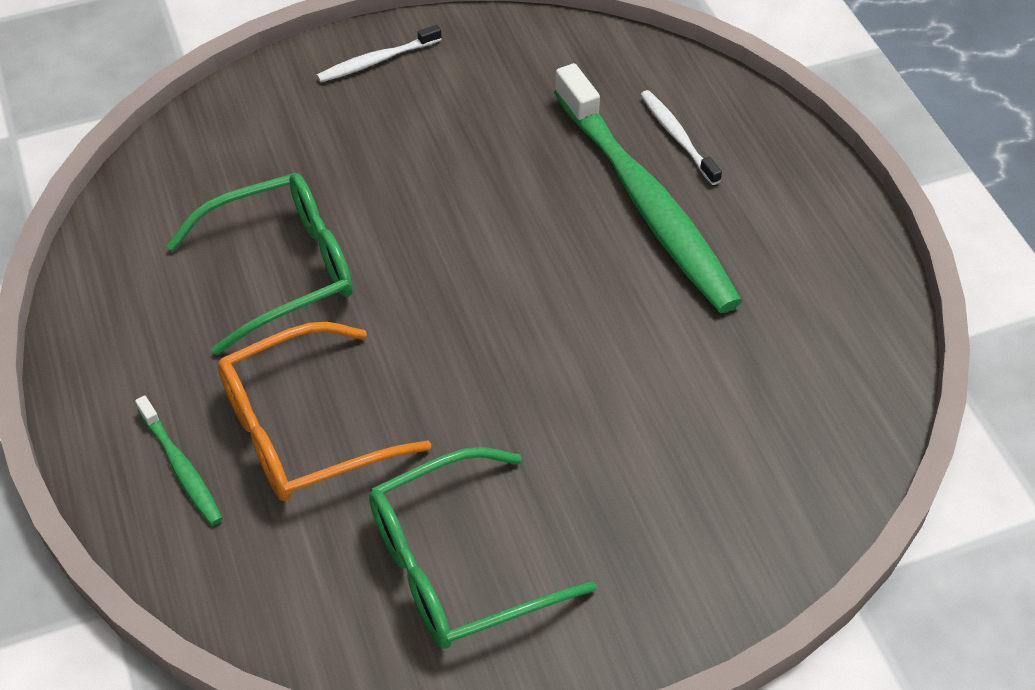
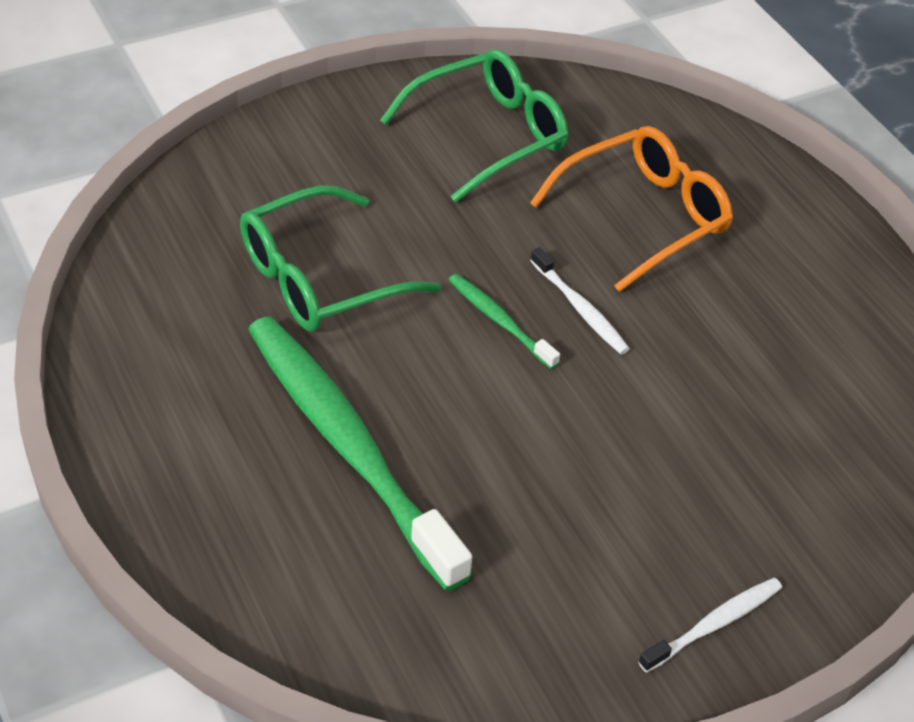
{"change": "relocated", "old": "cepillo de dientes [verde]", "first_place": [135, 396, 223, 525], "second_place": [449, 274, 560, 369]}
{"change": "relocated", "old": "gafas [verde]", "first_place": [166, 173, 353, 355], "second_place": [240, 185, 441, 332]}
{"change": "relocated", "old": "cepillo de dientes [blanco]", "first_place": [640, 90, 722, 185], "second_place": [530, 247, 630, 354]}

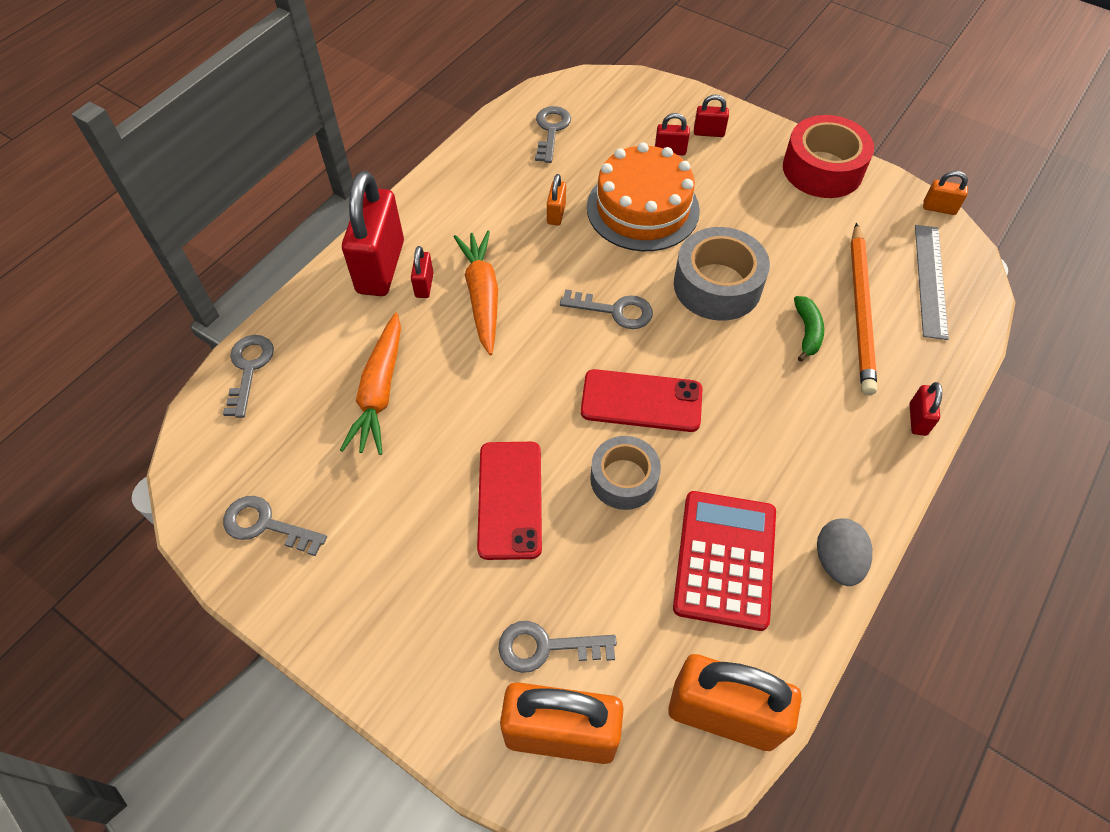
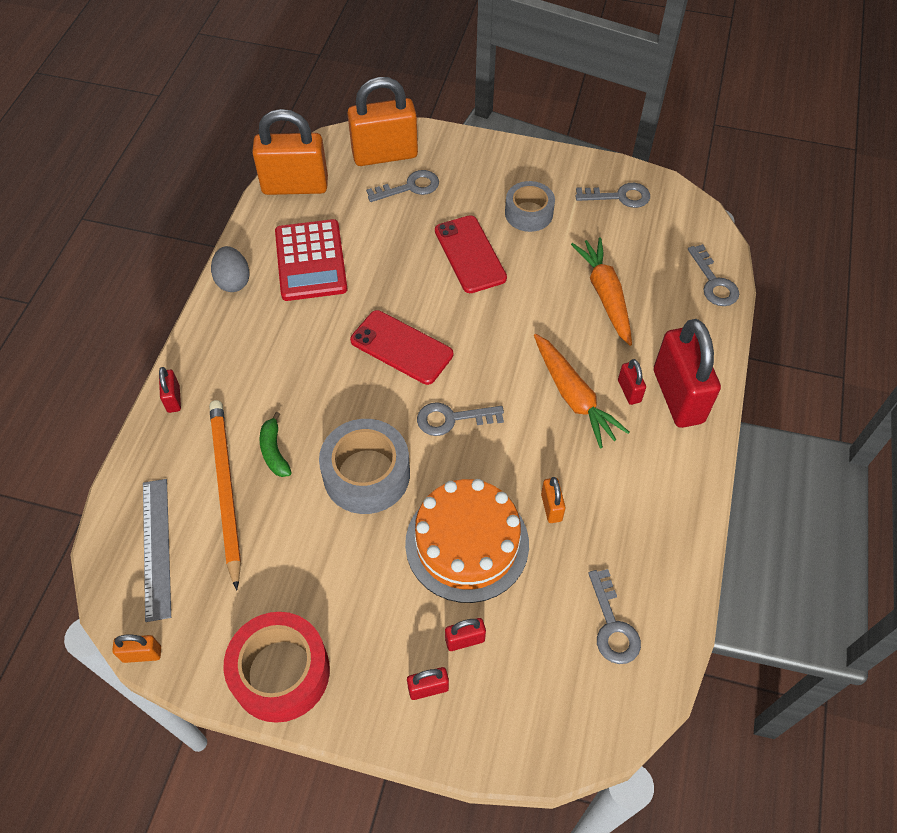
{"change": "spun", "old": "móvil [rojo]", "first_place": [581, 369, 703, 432], "second_place": [350, 310, 453, 385], "degrees": 45}
{"change": "relocated", "old": "cinta adhesiva [gris]", "first_place": [590, 436, 661, 510], "second_place": [505, 181, 555, 232]}

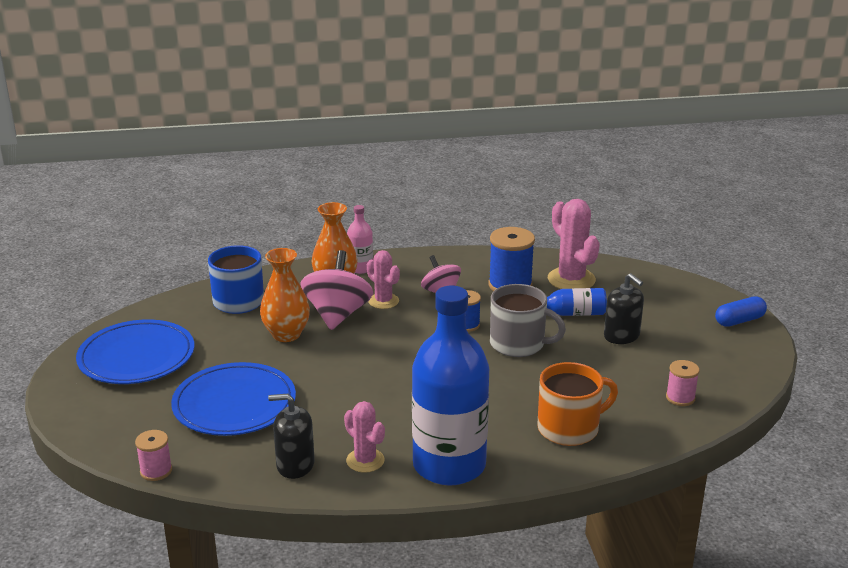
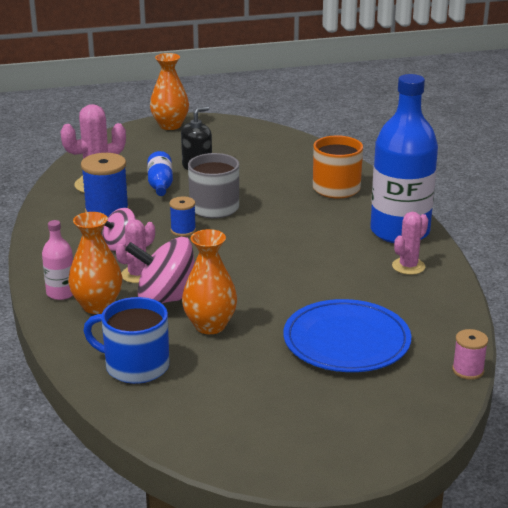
{"change": "missing", "old": "plato [azul]", "first_place": [76, 319, 194, 384]}
{"change": "missing", "old": "dispensador de jabón [negro]", "first_place": [268, 394, 315, 479]}
{"change": "missing", "old": "carrete [rosa]", "first_place": [666, 360, 700, 406]}
{"change": "exchanged", "old": "cápsula [azul]", "new": "florero [naranja]", "first_place": [715, 296, 767, 327], "second_place": [150, 53, 189, 130]}

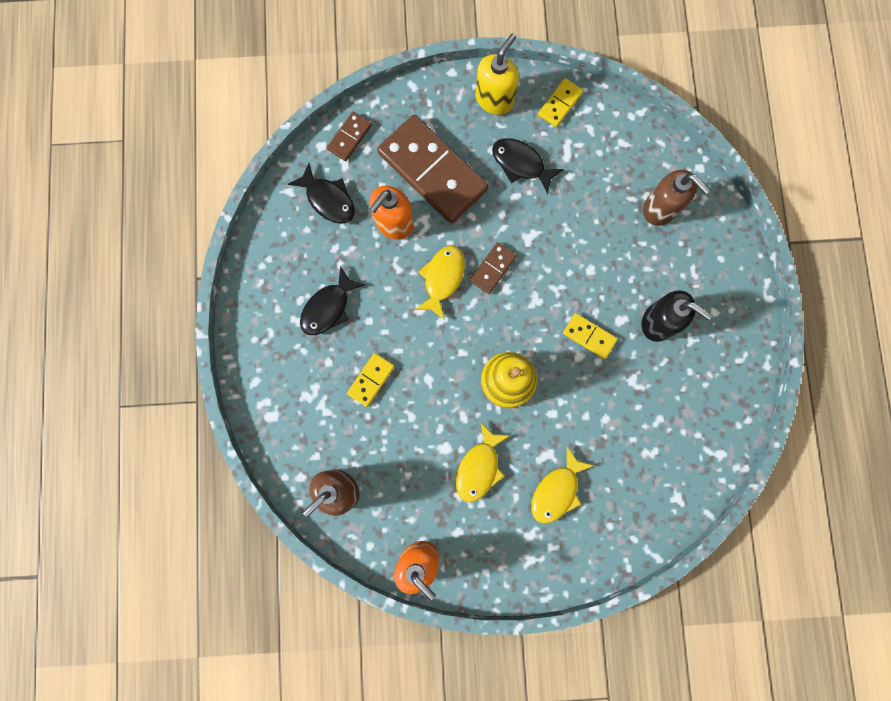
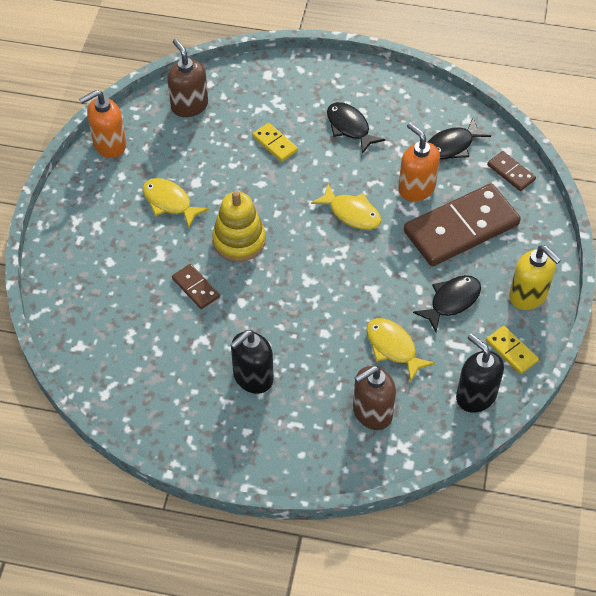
{"change": "relocated", "old": "ficha de dominó [marrón]", "first_place": [470, 242, 517, 294], "second_place": [172, 264, 220, 309]}
{"change": "relocated", "old": "pez [amarillo]", "first_place": [531, 447, 595, 524], "second_place": [366, 318, 435, 382]}
{"change": "missing", "old": "ficha de dominó [amarillo]", "first_place": [563, 313, 618, 359]}
{"change": "appeared", "new": "dispensador de jabón [negro]", "second_place": [456, 333, 504, 413]}

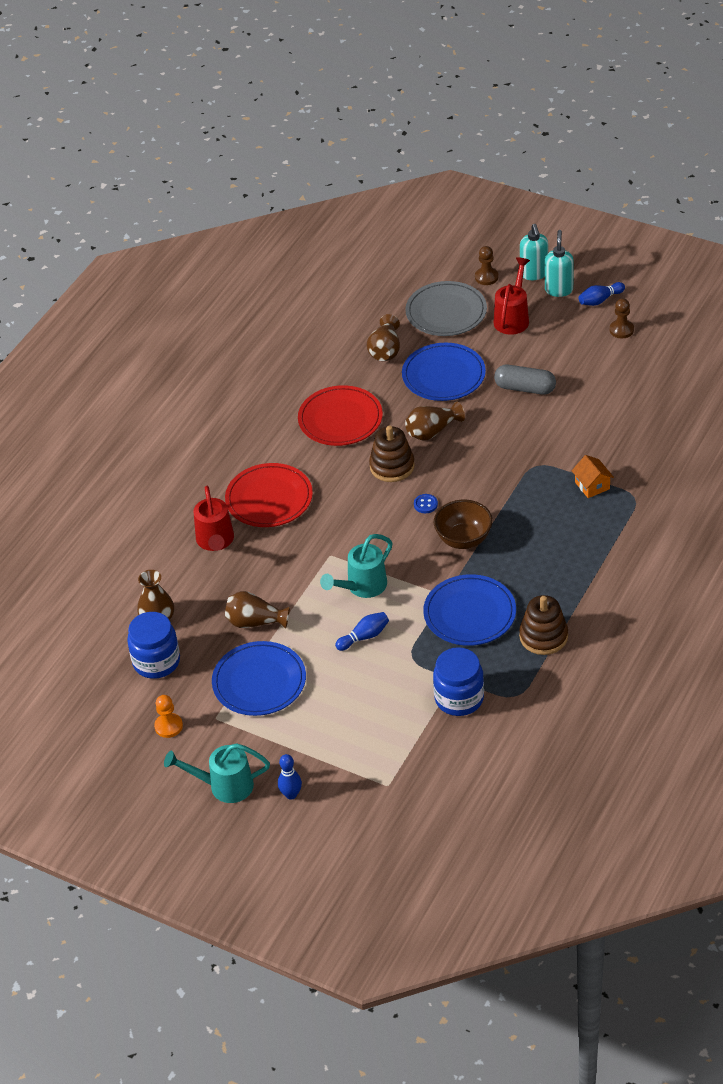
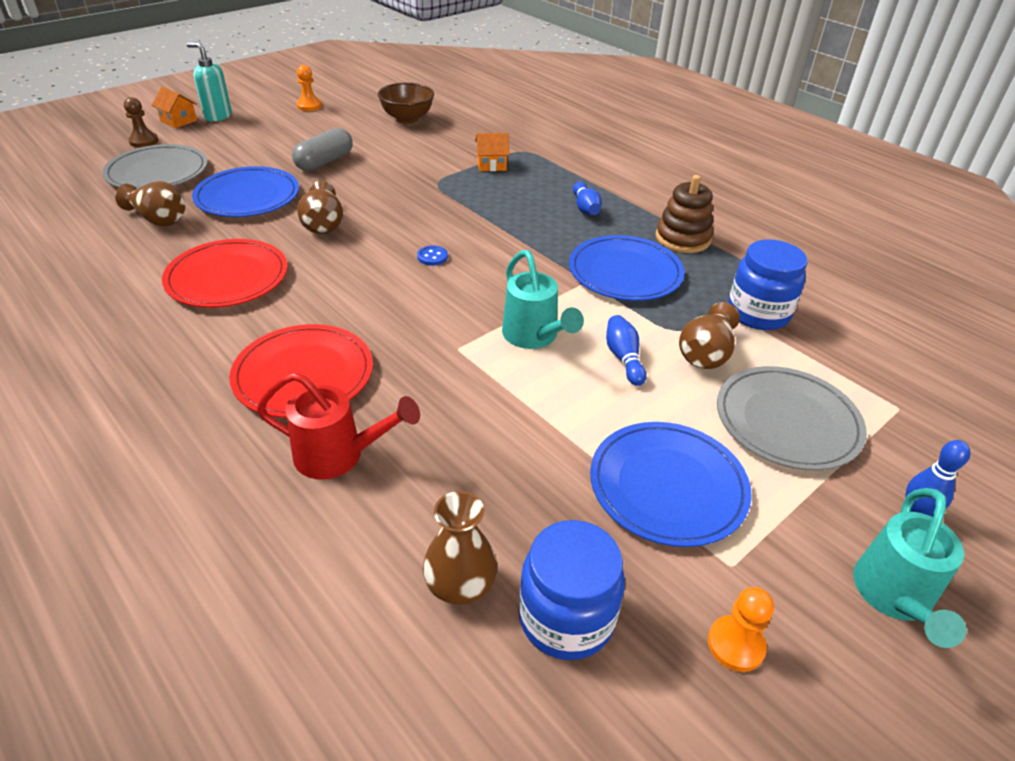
{"change": "relocated", "old": "florero [marrón]", "first_place": [225, 591, 290, 629], "second_place": [679, 302, 740, 369]}
{"change": "missing", "old": "juguete apilable [marrón]", "first_place": [369, 426, 415, 482]}
{"change": "relocated", "old": "cuenco [marrón]", "first_place": [434, 500, 493, 549], "second_place": [378, 83, 434, 124]}
{"change": "missing", "old": "regadera [rojo]", "first_place": [494, 257, 530, 335]}
{"change": "exchanged", "old": "dispensador de jabón [turquesa]", "new": "casa [naranja]", "first_place": [520, 224, 548, 280], "second_place": [152, 87, 197, 128]}
{"change": "relocated", "old": "bolo [azul]", "first_place": [579, 282, 625, 306], "second_place": [573, 182, 602, 215]}
{"change": "colour", "old": "peón [marrón]", "new": "peón [naranja]", "first_place": [610, 298, 634, 338], "second_place": [297, 65, 322, 111]}
{"change": "appeared", "new": "plato [gris]", "second_place": [717, 366, 867, 470]}

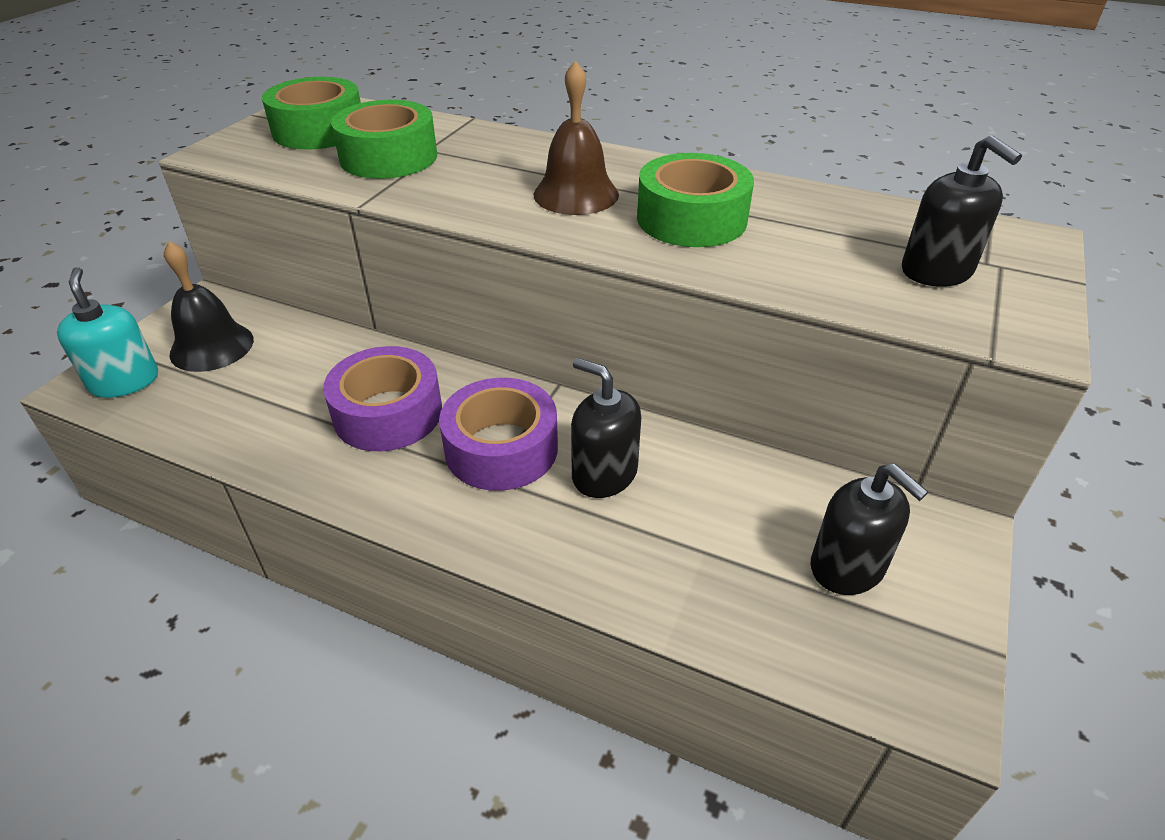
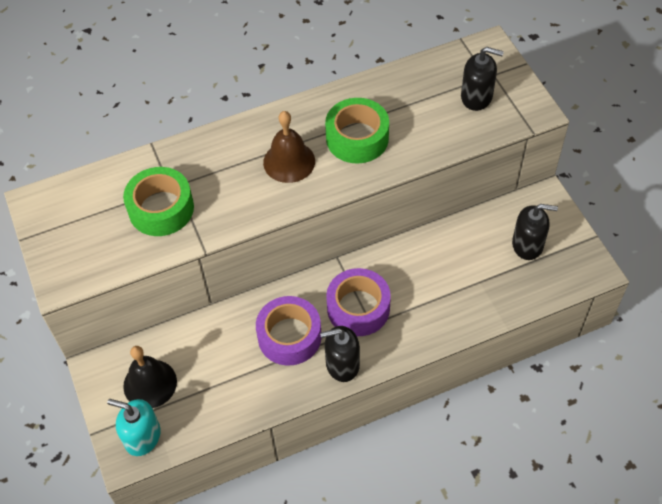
{"change": "missing", "old": "cinta adhesiva [verde]", "first_place": [262, 77, 361, 150]}
{"change": "relocated", "old": "dispensador de jabón [negro]", "first_place": [571, 358, 641, 498], "second_place": [320, 326, 360, 382]}

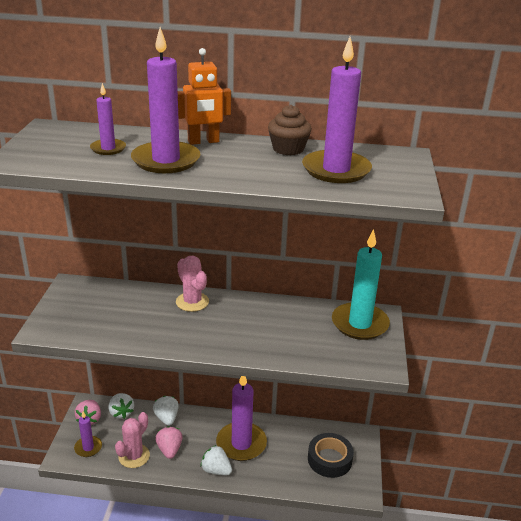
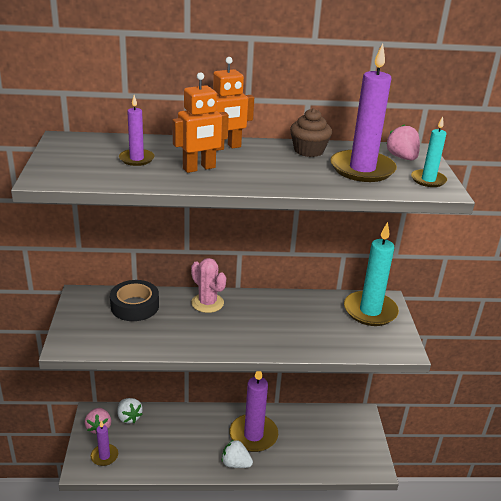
{"change": "missing", "old": "cactus [rosa]", "first_place": [115, 412, 150, 468]}
{"change": "exchanged", "old": "vela [morado]", "new": "robot [naranja]", "first_place": [131, 27, 201, 173], "second_place": [172, 72, 229, 173]}
{"change": "missing", "old": "fresa [blanco]", "first_place": [153, 396, 179, 426]}
{"change": "relocated", "old": "fresa [rosa]", "first_place": [155, 426, 183, 459], "second_place": [386, 124, 420, 160]}
{"change": "relocated", "old": "cinta adhesiva [negro]", "first_place": [308, 433, 354, 478], "second_place": [110, 280, 159, 321]}
{"change": "appeared", "new": "vela [turquesa]", "second_place": [411, 116, 447, 187]}

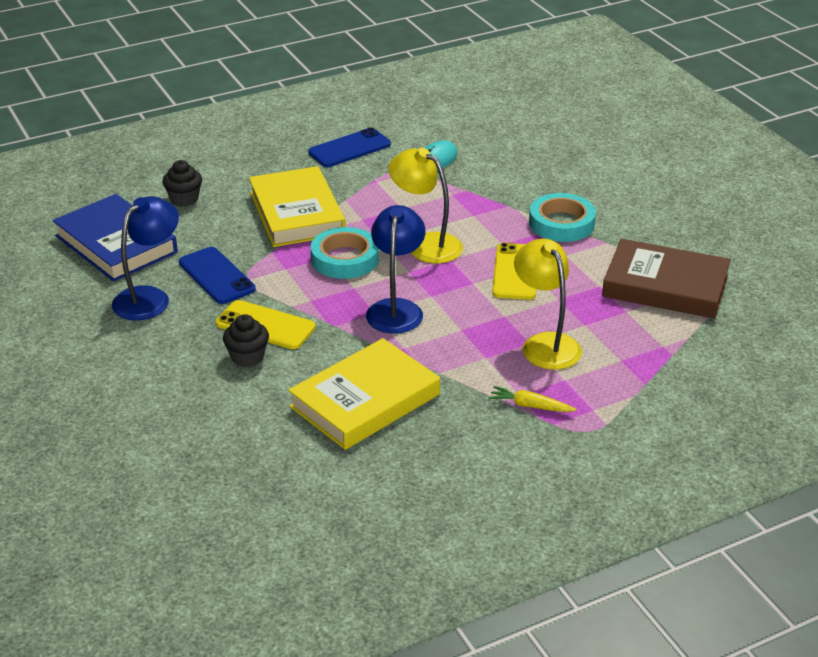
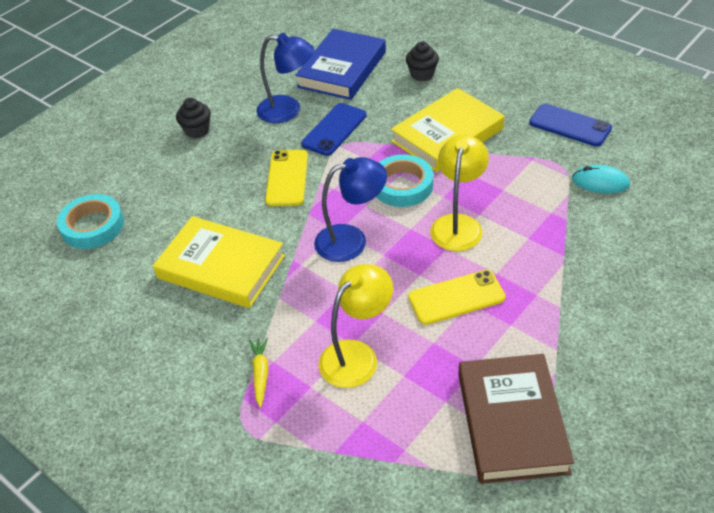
{"change": "relocated", "old": "magdalena [negro]", "first_place": [223, 314, 269, 367], "second_place": [176, 98, 211, 138]}
{"change": "relocated", "old": "cinta adhesiva [turquesa]", "first_place": [529, 193, 596, 242], "second_place": [57, 194, 124, 249]}

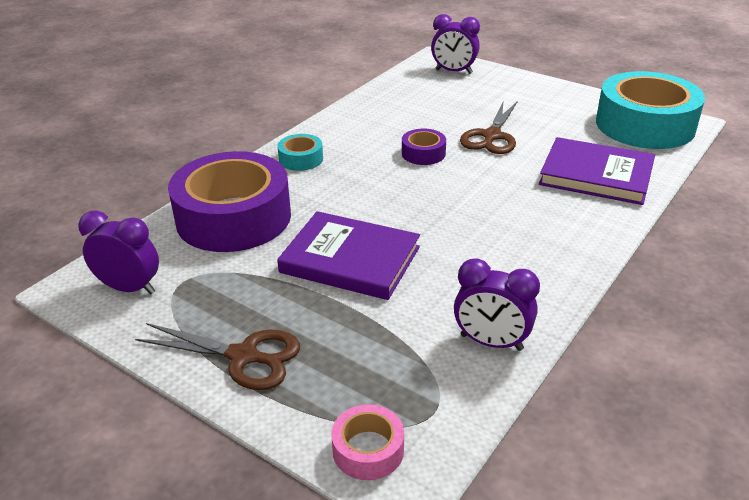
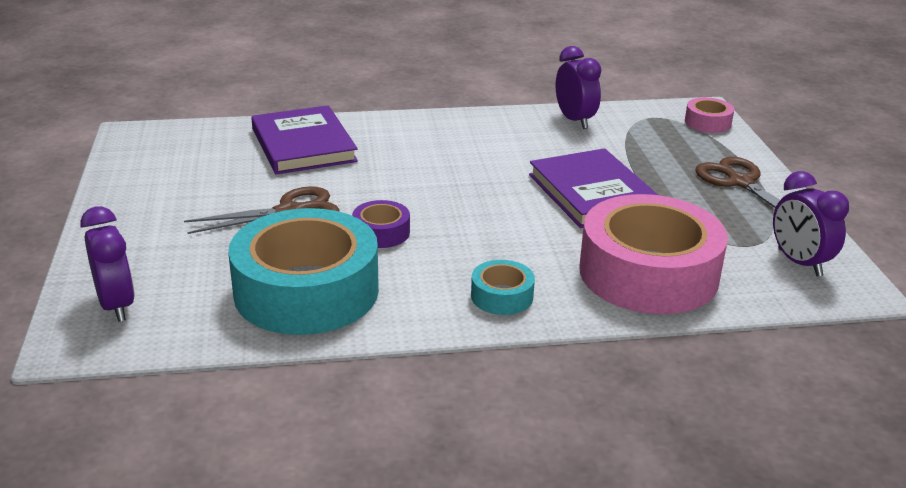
{"change": "colour", "old": "cinta adhesiva [morado]", "new": "cinta adhesiva [rosa]", "first_place": [168, 151, 291, 252], "second_place": [580, 194, 728, 314]}
{"change": "relocated", "old": "cinta adhesiva [turquesa]", "first_place": [596, 71, 705, 149], "second_place": [228, 208, 379, 335]}

